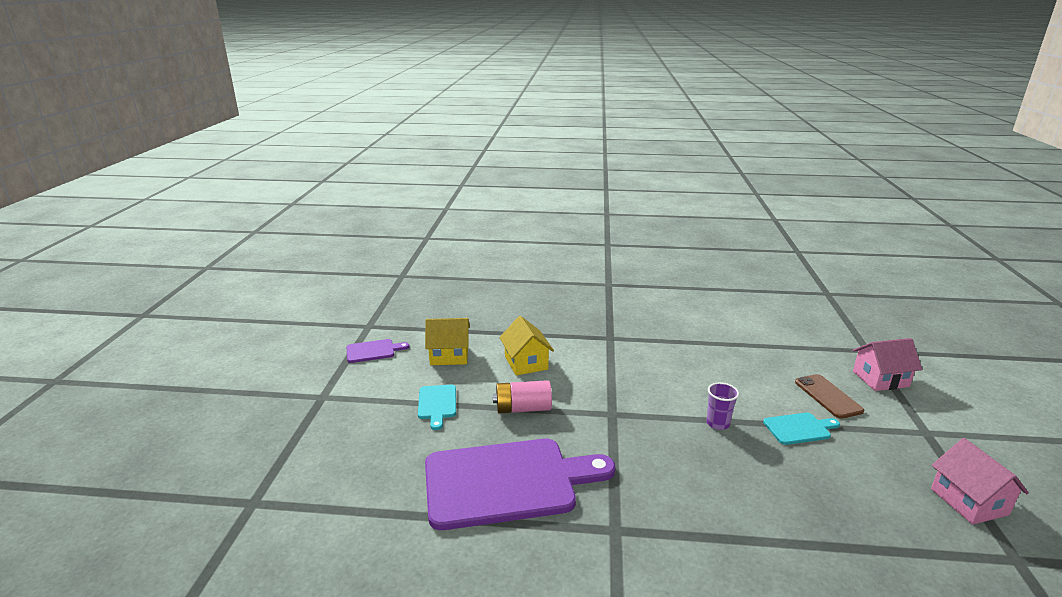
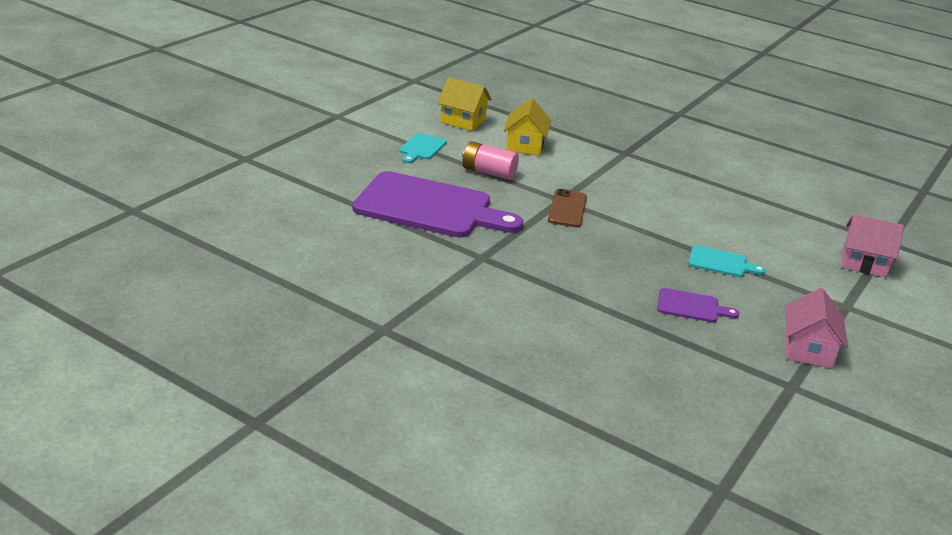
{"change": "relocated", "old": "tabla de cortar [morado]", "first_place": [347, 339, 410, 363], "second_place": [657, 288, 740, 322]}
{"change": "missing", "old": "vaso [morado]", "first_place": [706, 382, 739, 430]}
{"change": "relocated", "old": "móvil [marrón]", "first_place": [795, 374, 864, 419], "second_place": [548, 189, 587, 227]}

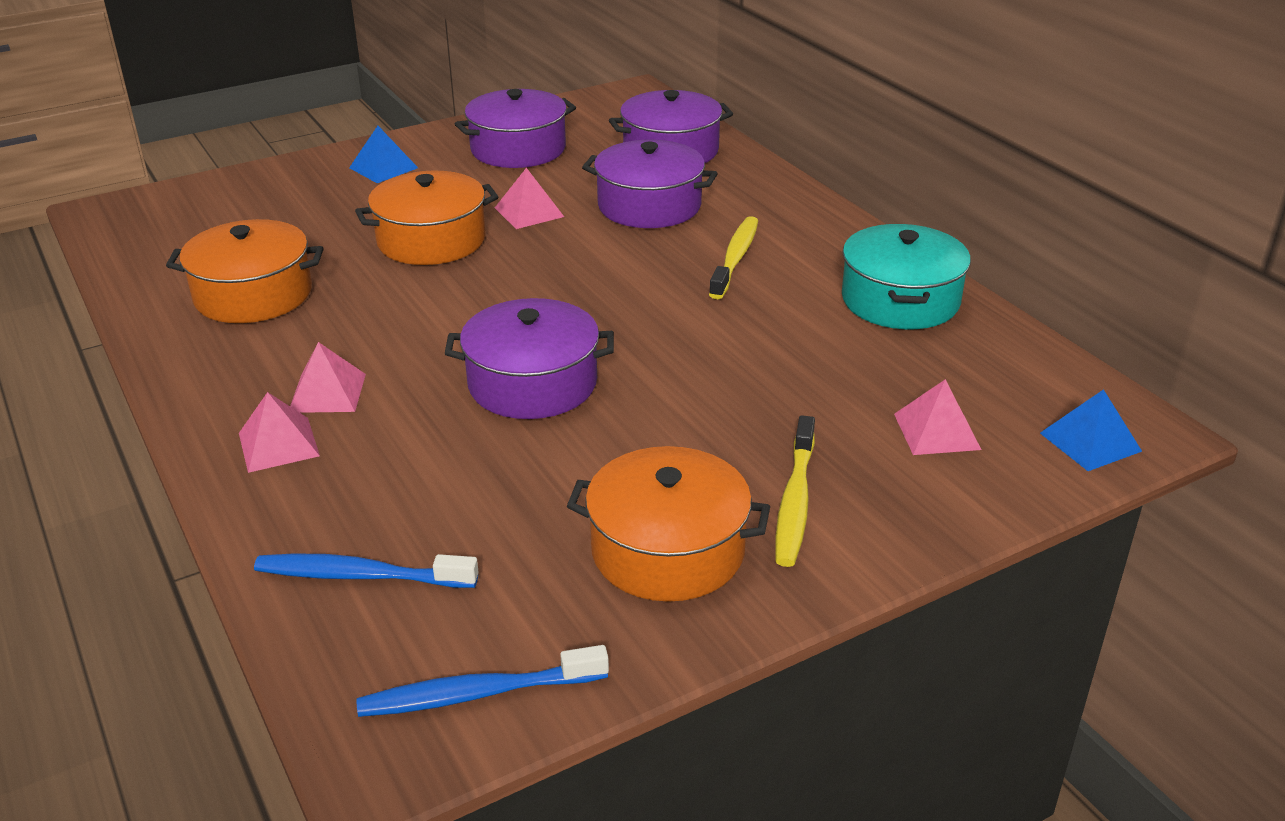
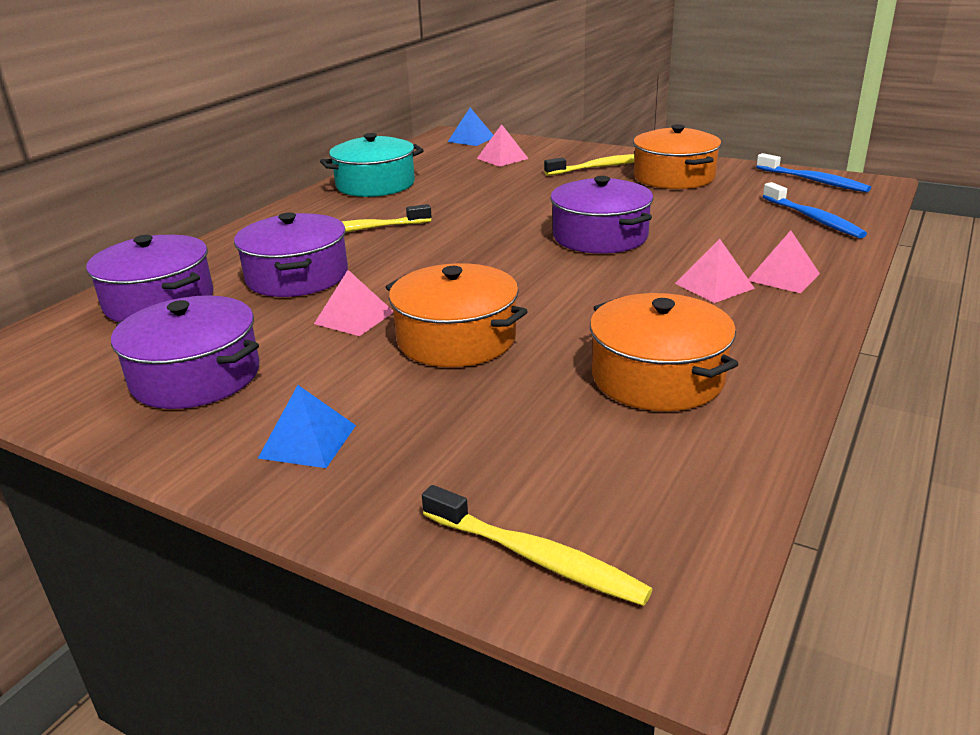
{"change": "appeared", "new": "cepillo de dientes [amarillo]", "second_place": [422, 485, 652, 606]}

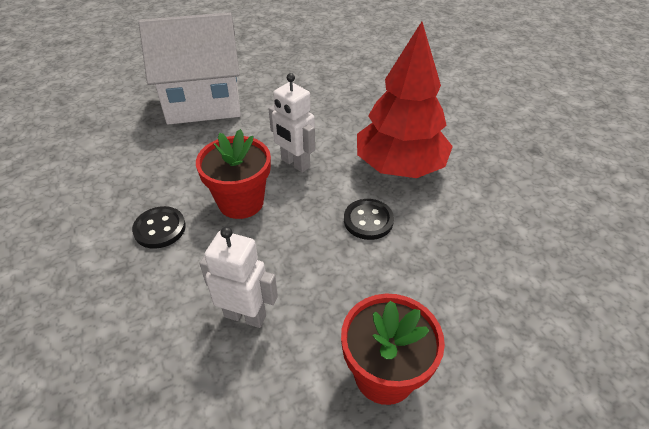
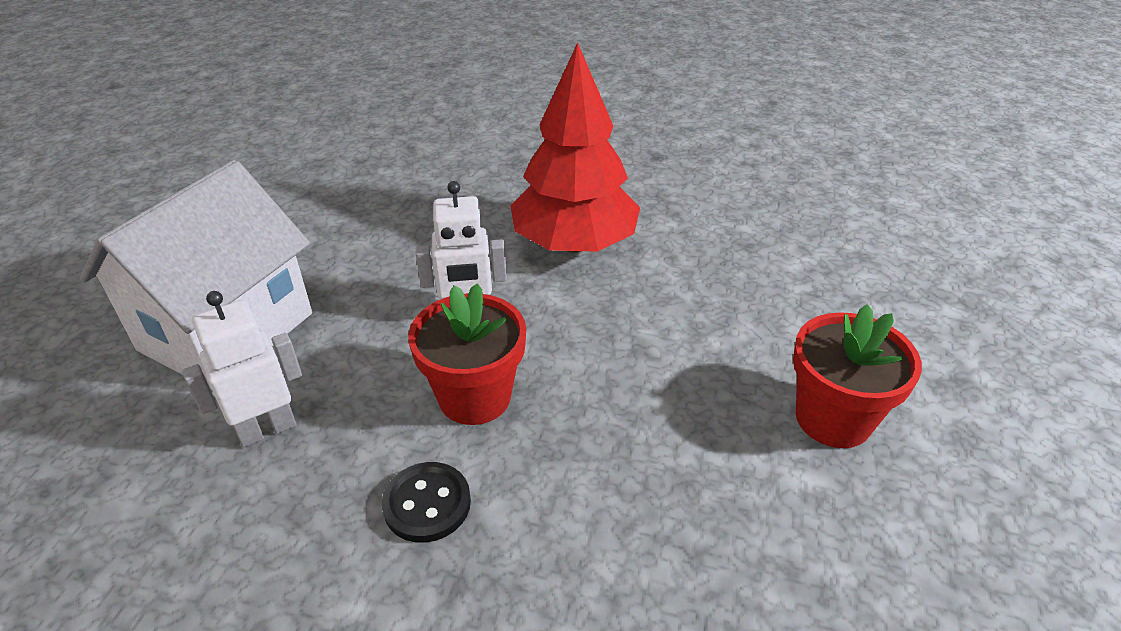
{"change": "relocated", "old": "robot [blanco]", "first_place": [199, 227, 278, 328], "second_place": [182, 291, 302, 447]}
{"change": "missing", "old": "botón [negro]", "first_place": [344, 199, 394, 240]}

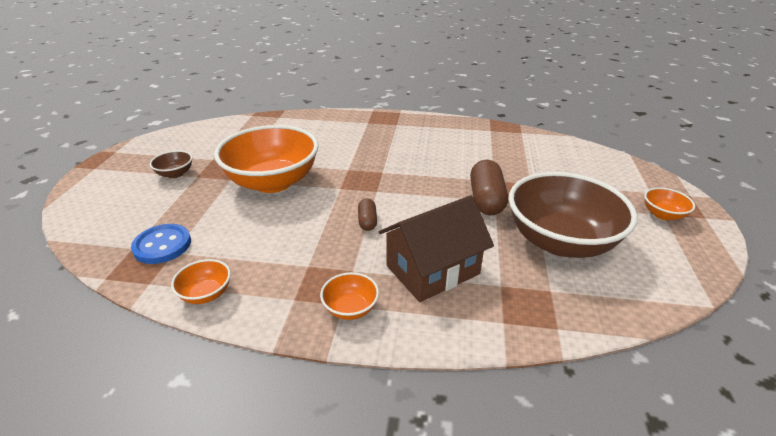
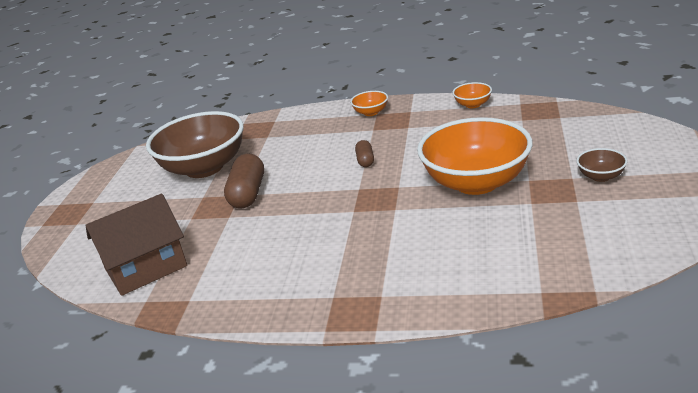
{"change": "missing", "old": "botón [azul]", "first_place": [131, 224, 191, 264]}
{"change": "relocated", "old": "casa [marrón]", "first_place": [379, 195, 494, 302], "second_place": [85, 194, 187, 296]}
{"change": "missing", "old": "cuenco [naranja]", "first_place": [644, 188, 695, 220]}

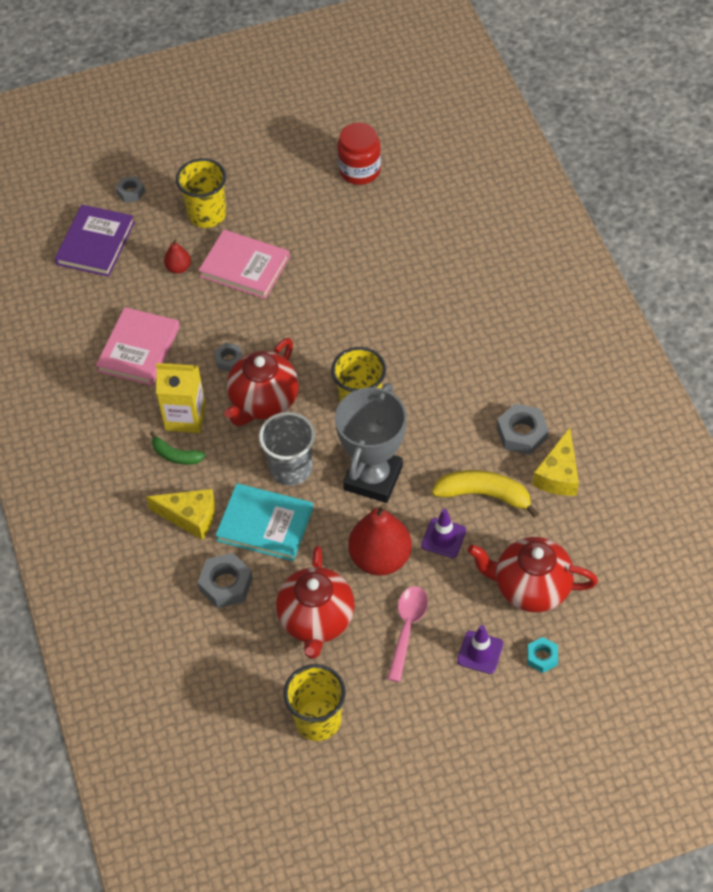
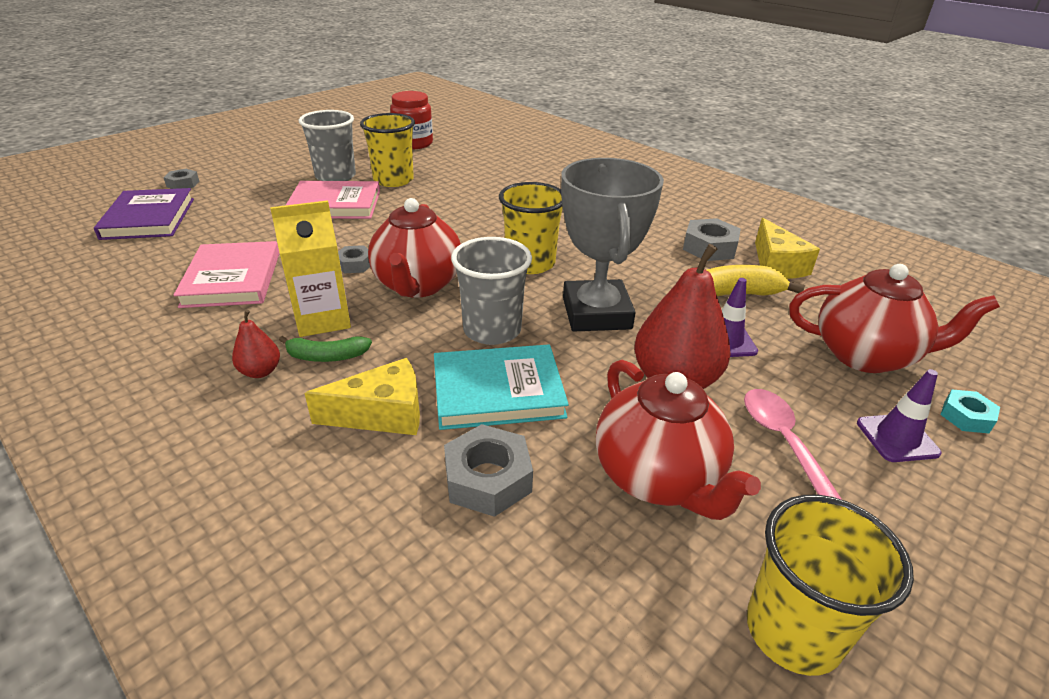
{"change": "relocated", "old": "pera [rojo]", "first_place": [164, 239, 191, 274], "second_place": [232, 310, 280, 378]}
{"change": "relocated", "old": "vaso [amarillo]", "first_place": [176, 158, 226, 228], "second_place": [360, 113, 415, 187]}
{"change": "spun", "old": "tetera [rojo]", "first_place": [467, 537, 598, 612], "second_place": [789, 264, 1000, 373], "degrees": -150}
{"change": "appeared", "new": "vaso [gris]", "second_place": [298, 110, 356, 181]}

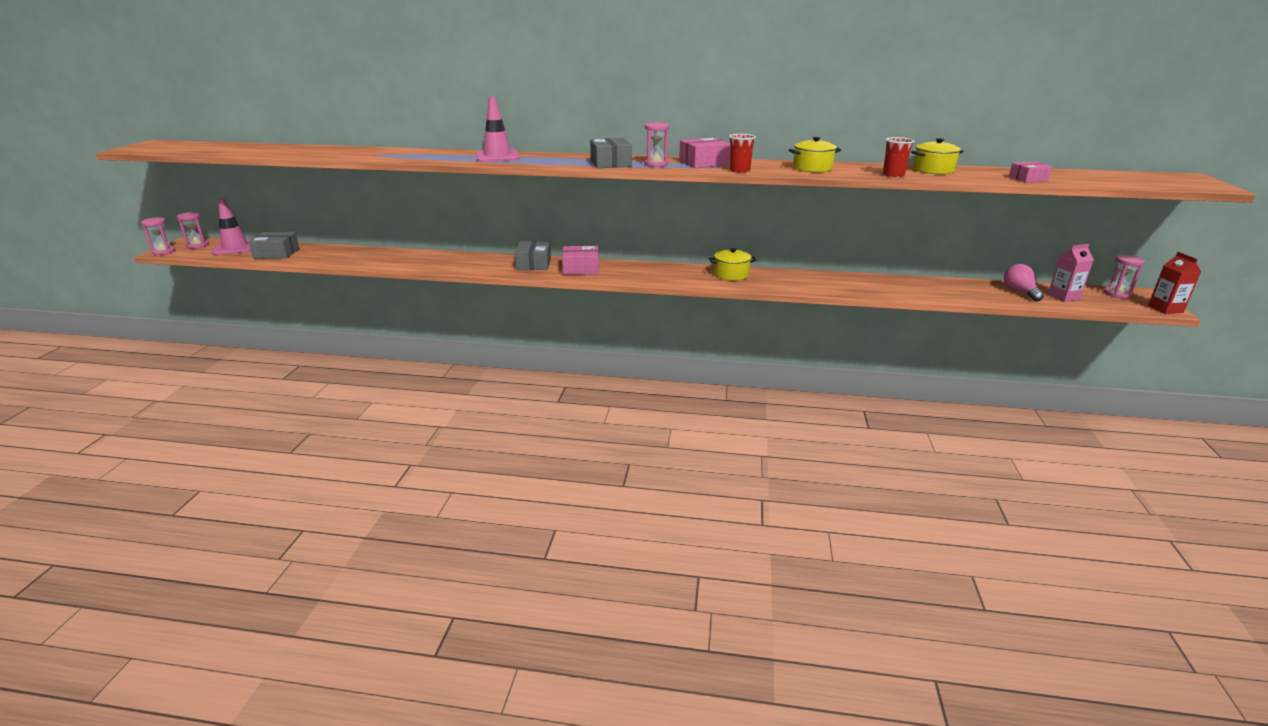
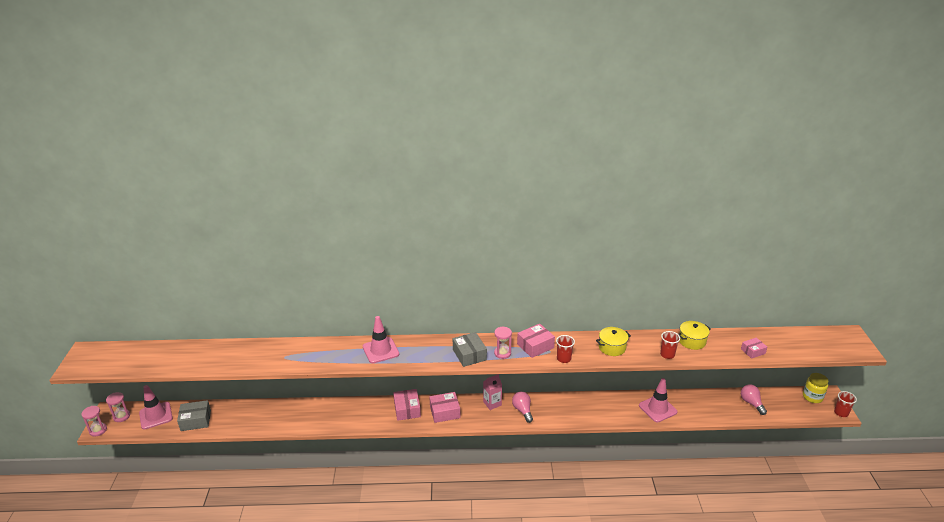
{"change": "colour", "old": "caja [gris]", "new": "caja [rosa]", "first_place": [515, 241, 551, 270], "second_place": [393, 389, 421, 421]}
{"change": "missing", "old": "olla [amarillo]", "first_place": [709, 248, 756, 280]}
{"change": "relocated", "old": "cartón de leche [rosa]", "first_place": [1048, 244, 1094, 302], "second_place": [483, 374, 502, 410]}
{"change": "exchanged", "old": "reloj de arena [rosa]", "new": "tarro [amarillo]", "first_place": [1104, 254, 1145, 299], "second_place": [803, 373, 829, 403]}
{"change": "exchanged", "old": "cartón de leche [rojo]", "new": "vaso [rojo]", "first_place": [1148, 252, 1201, 314], "second_place": [834, 391, 857, 417]}
{"change": "appeared", "new": "bombilla [rosa]", "second_place": [512, 392, 533, 423]}
{"change": "appeared", "new": "cono de tráfico [rosa]", "second_place": [639, 378, 678, 423]}

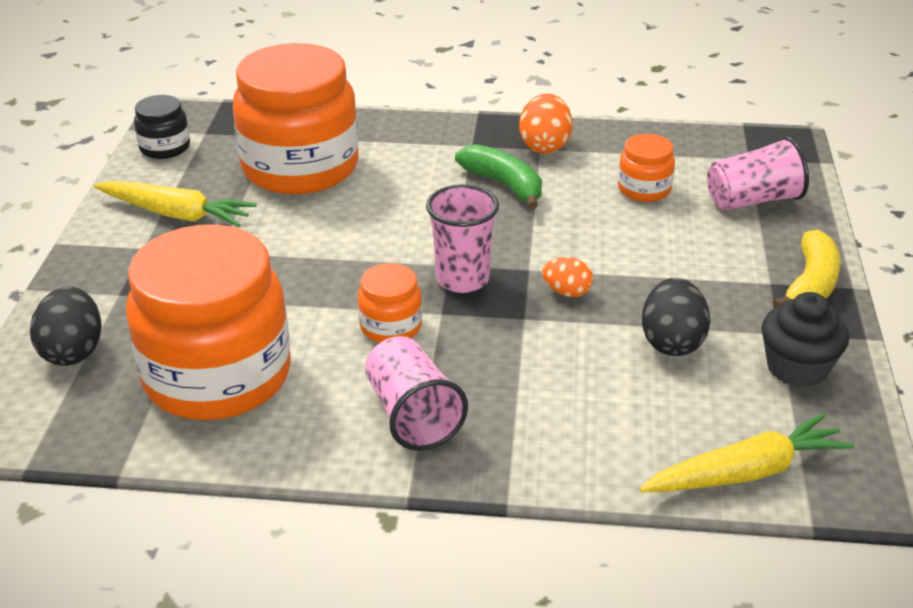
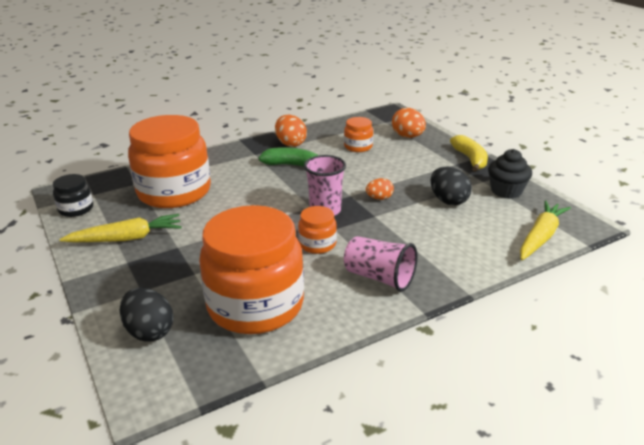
{"change": "exchanged", "old": "vaso [rosa]", "new": "huevo [naranja]", "first_place": [707, 136, 809, 211], "second_place": [392, 108, 426, 138]}

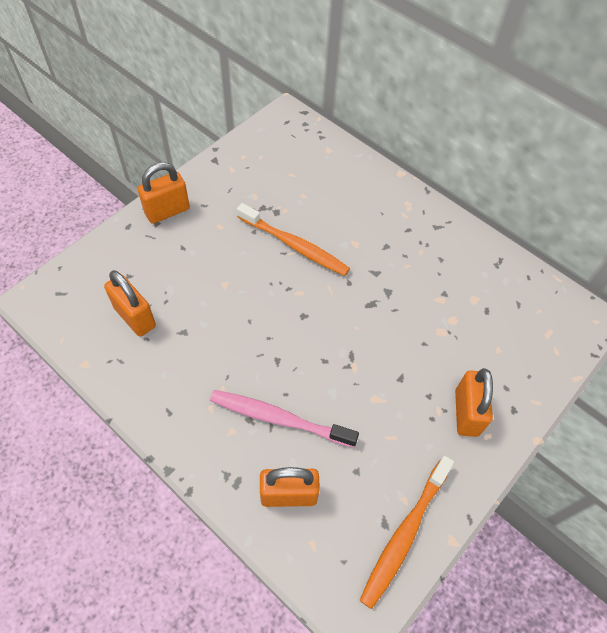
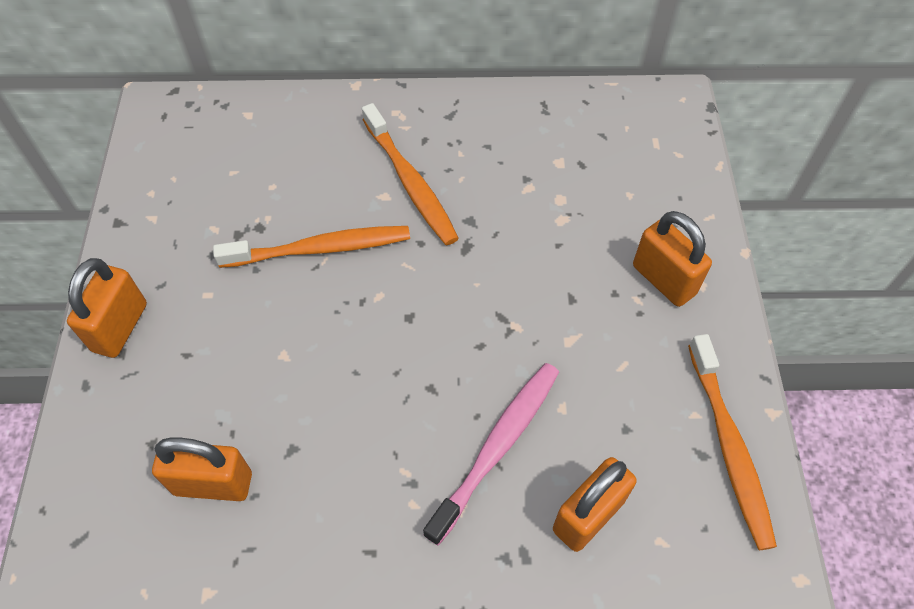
{"change": "spun", "old": "cepillo de dientes [rosa]", "first_place": [210, 390, 359, 448], "second_place": [423, 363, 559, 546], "degrees": 150}
{"change": "appeared", "new": "cepillo de dientes [naranja]", "second_place": [362, 103, 459, 245]}

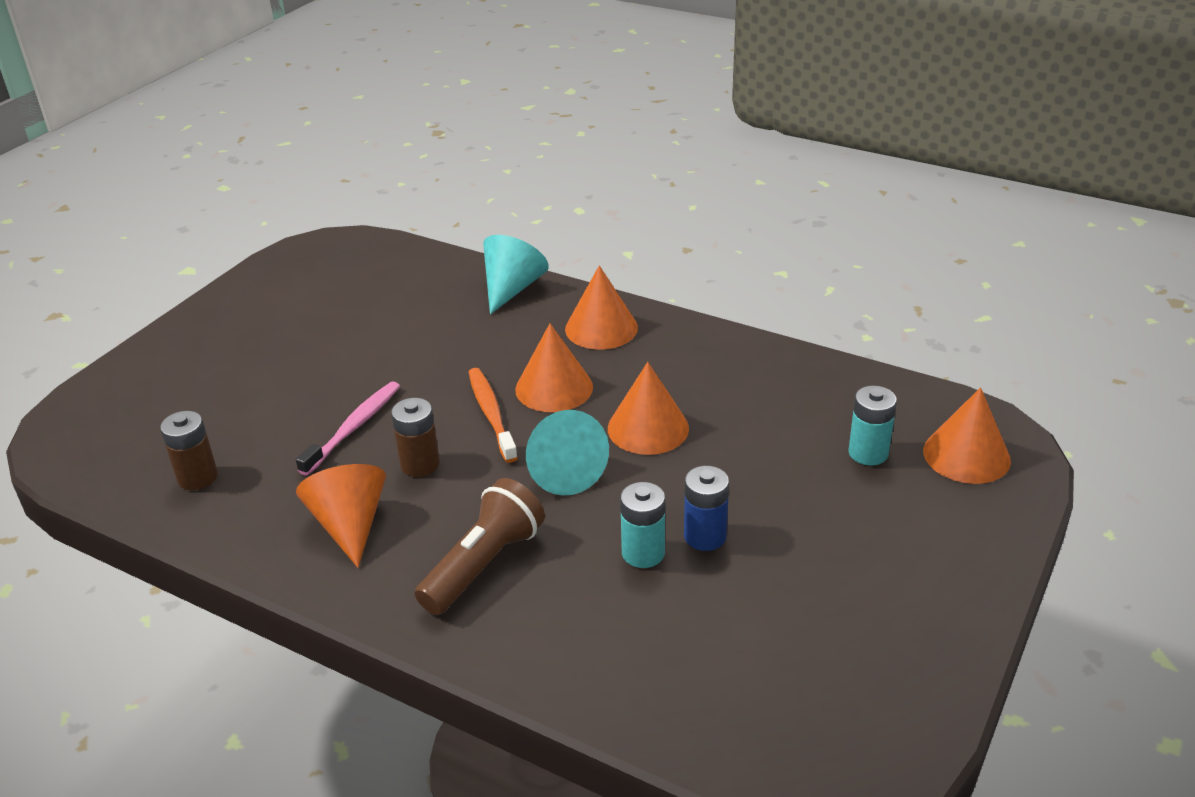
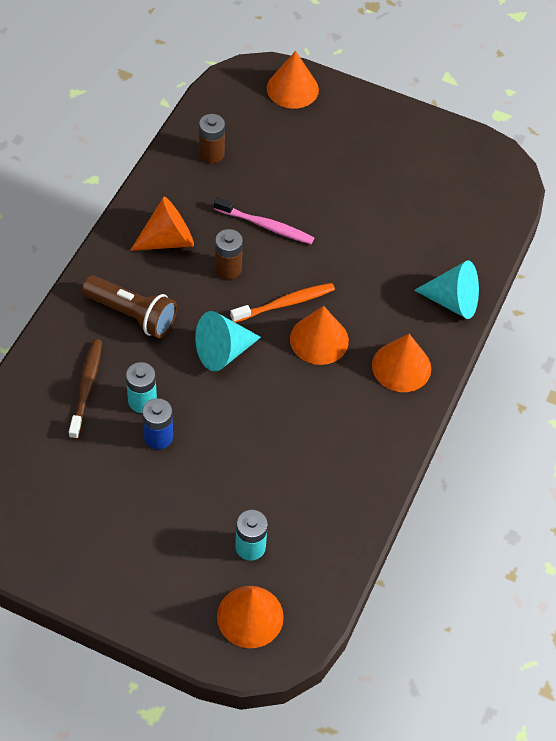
{"change": "relocated", "old": "cono [naranja]", "first_place": [608, 362, 689, 455], "second_place": [267, 51, 319, 109]}
{"change": "appeared", "new": "cepillo de dientes [marrón]", "second_place": [69, 339, 102, 440]}

